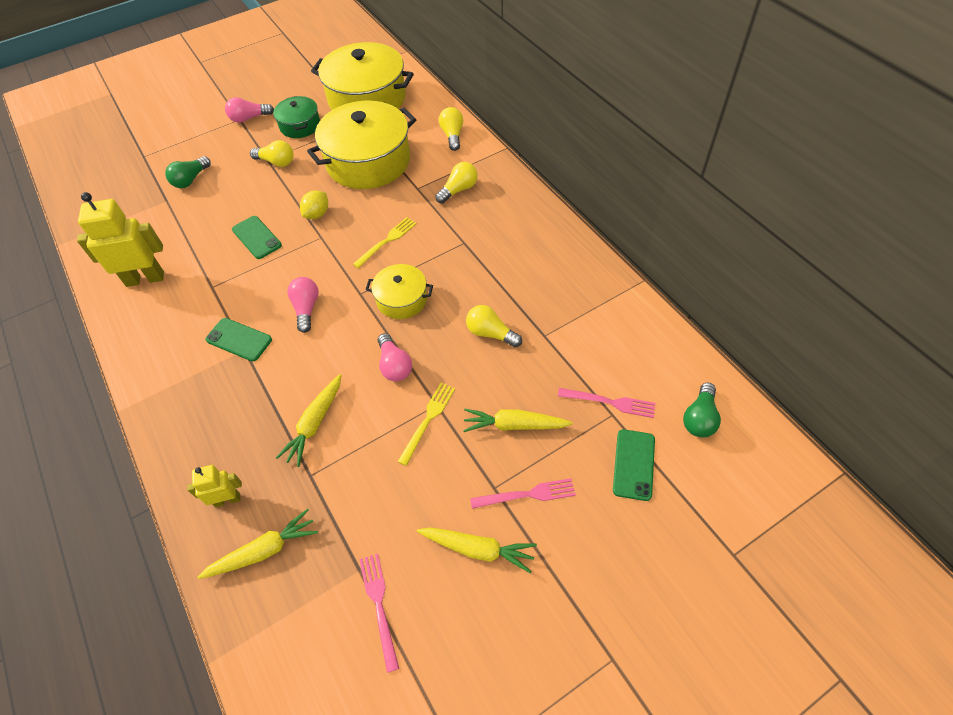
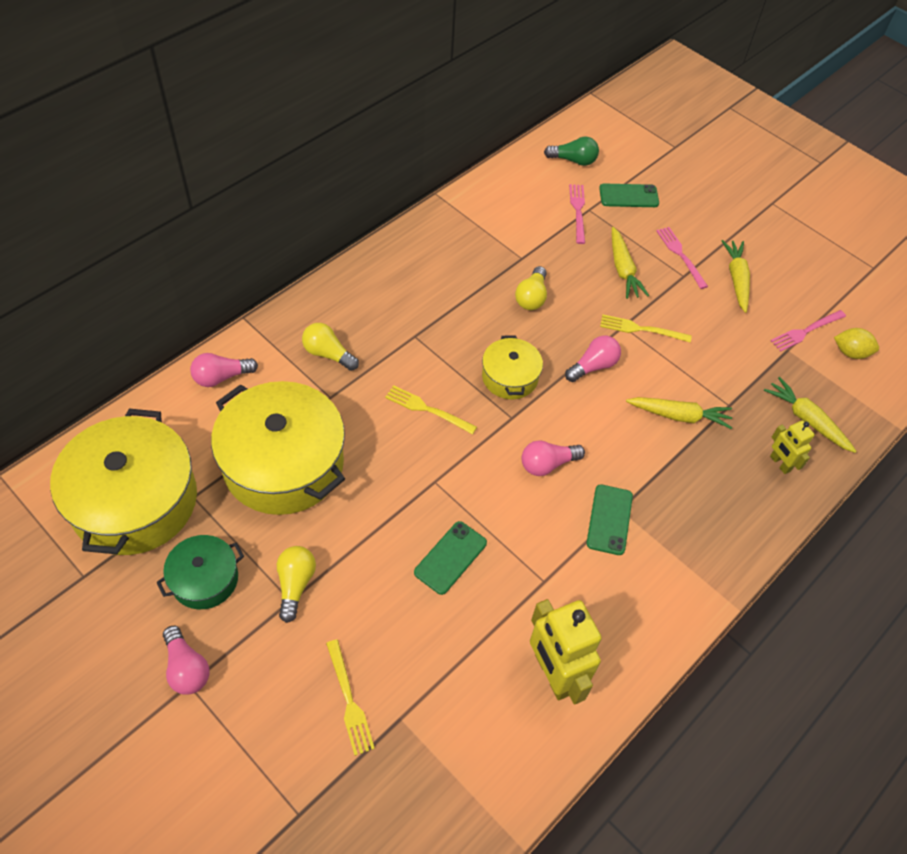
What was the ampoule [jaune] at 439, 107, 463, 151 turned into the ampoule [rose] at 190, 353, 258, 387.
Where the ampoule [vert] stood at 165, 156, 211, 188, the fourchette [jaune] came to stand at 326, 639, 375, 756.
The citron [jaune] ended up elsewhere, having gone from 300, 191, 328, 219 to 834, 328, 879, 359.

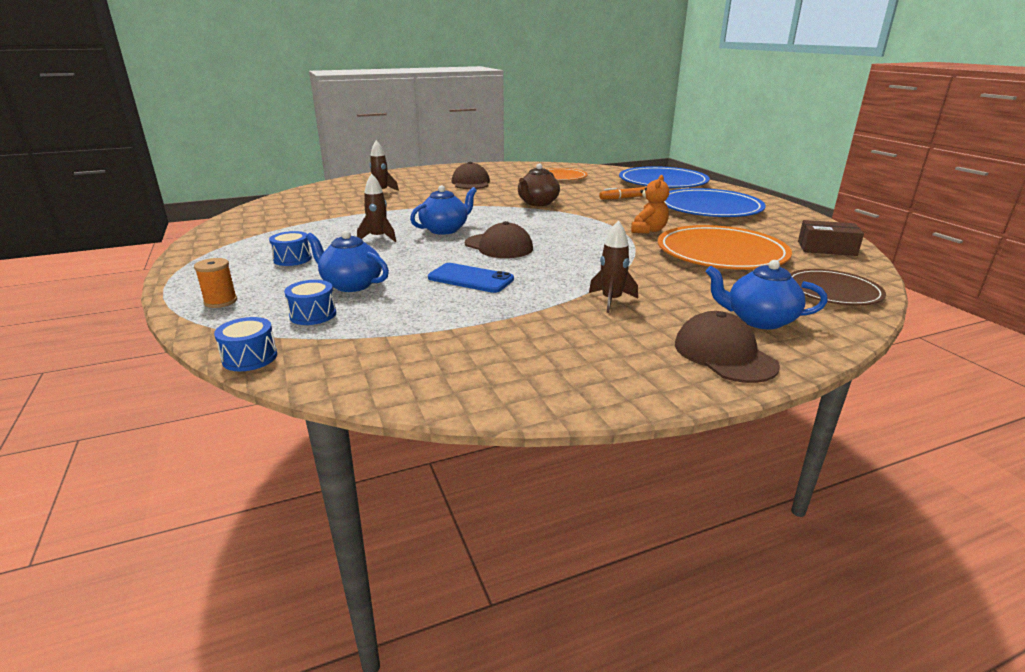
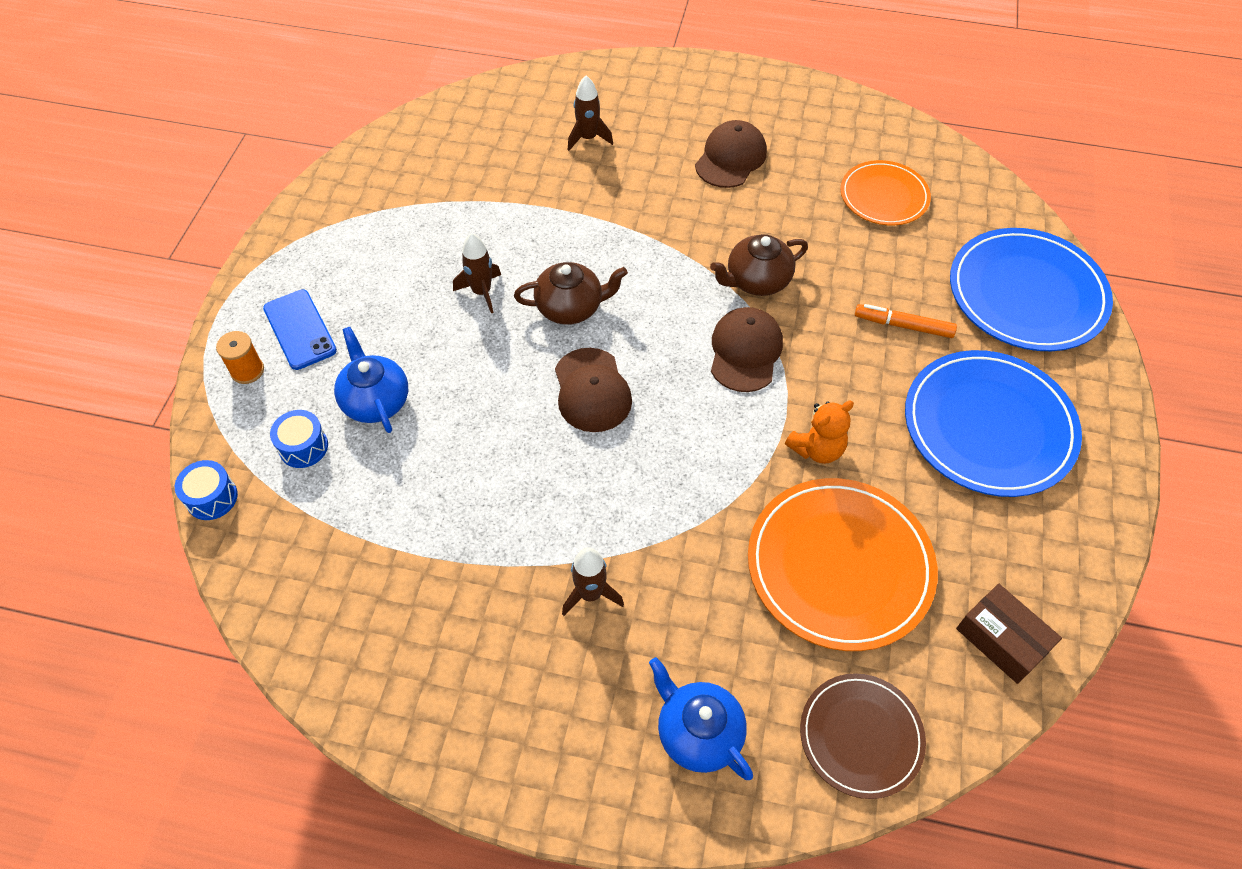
The téléphone [bleu] ended up elsewhere, having gone from 428, 263, 514, 293 to 263, 289, 337, 370.
What was the théière [bleu] at 410, 185, 477, 235 turned into the théière [marron] at 514, 262, 628, 325.
The casquette [marron] ended up elsewhere, having gone from 675, 311, 780, 383 to 711, 307, 783, 392.
The second view lost the tambour [bleu] at 269, 231, 312, 266.

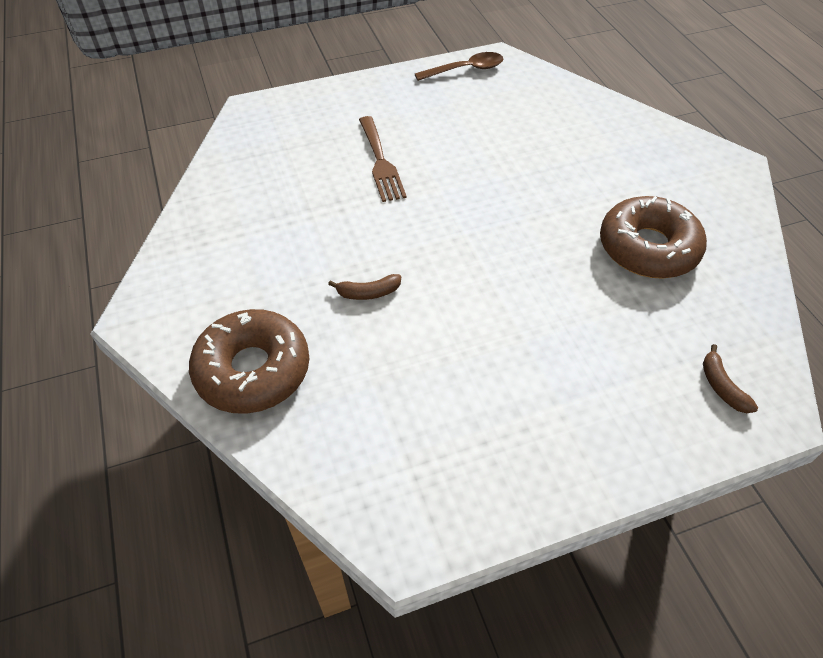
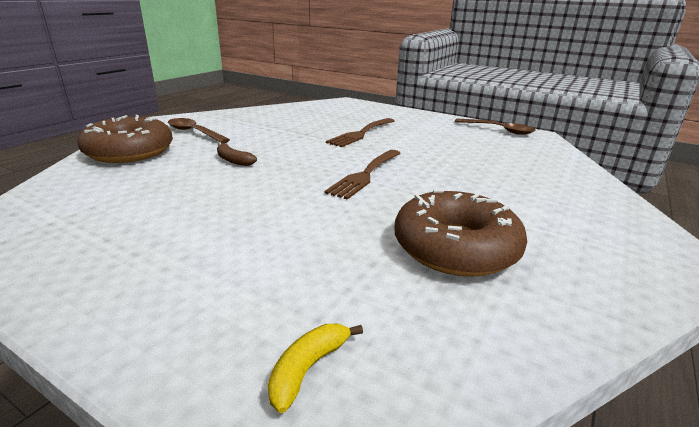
The second view gained the cuillère [marron] at 168, 118, 230, 143.
What was the banane [marron] at 703, 344, 758, 413 turned into the banane [jaune] at 268, 324, 363, 413.
The second view gained the fourchette [marron] at 324, 150, 401, 200.

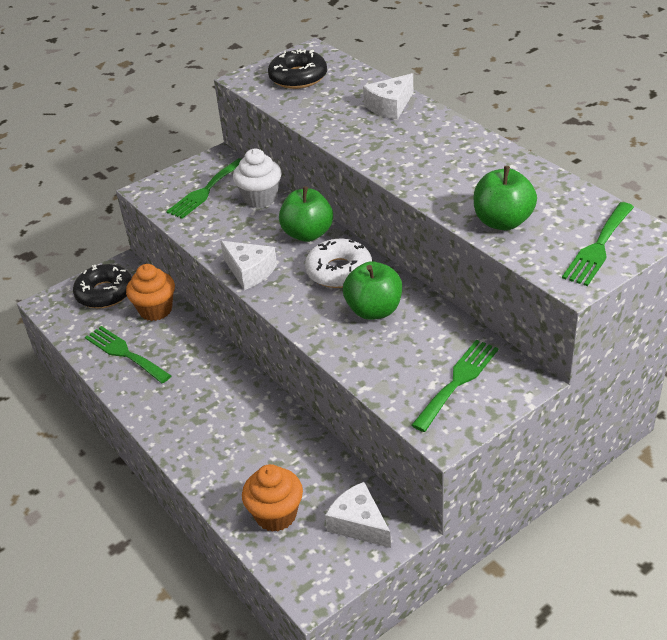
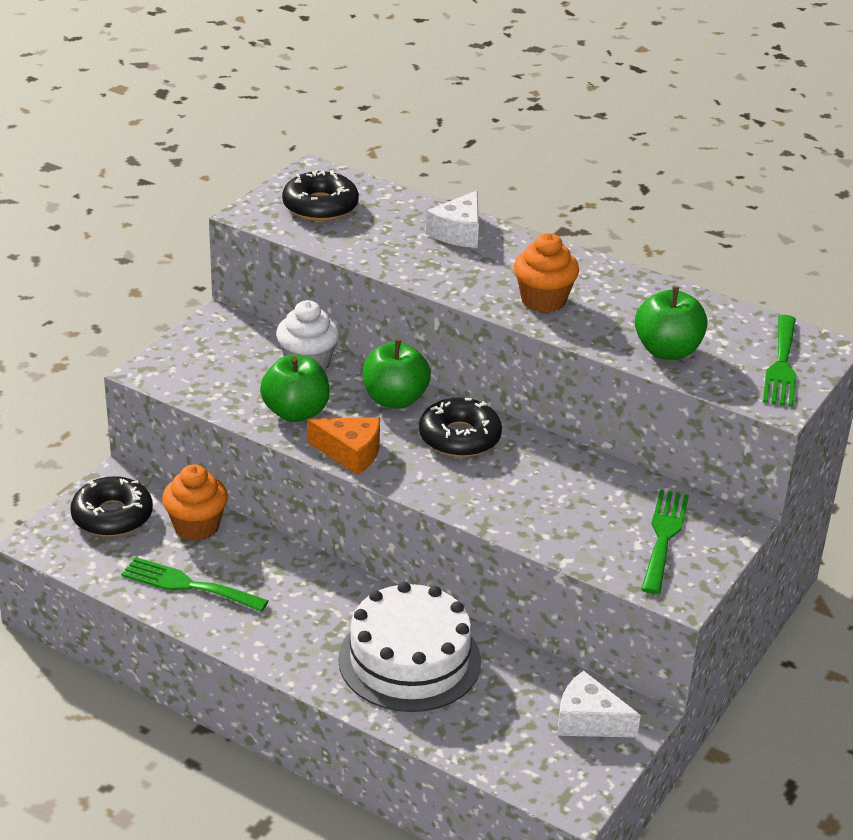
The pomme [vert] ended up elsewhere, having gone from 343, 261, 402, 320 to 260, 354, 330, 422.
What was the fromage [blanc] at 220, 241, 277, 290 turned into the fromage [orange] at 307, 417, 380, 475.
The second view gained the gâteau [blanc] at 338, 582, 481, 712.
What was the beignet [blanc] at 305, 239, 372, 288 turned into the beignet [noir] at 419, 398, 502, 457.
The muffin [orange] ended up elsewhere, having gone from 242, 464, 303, 532 to 514, 233, 579, 313.
The second view lost the fourchette [vert] at 166, 158, 242, 219.

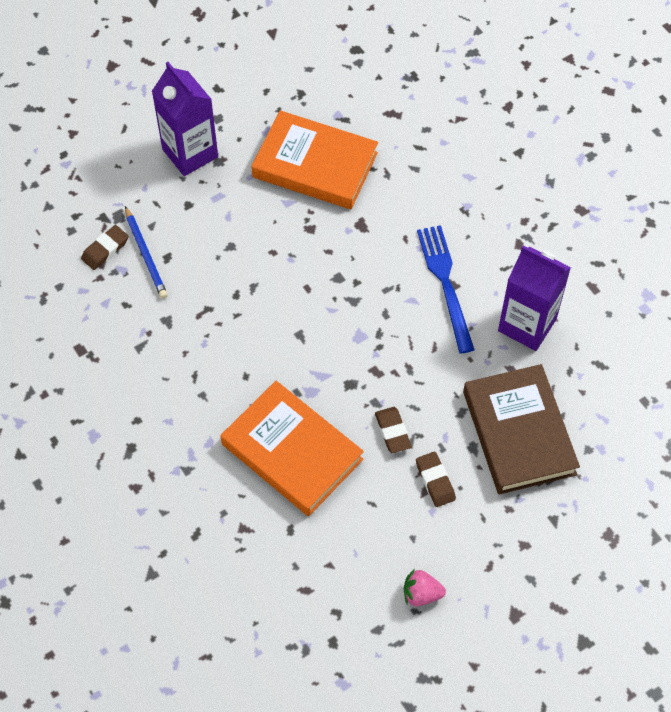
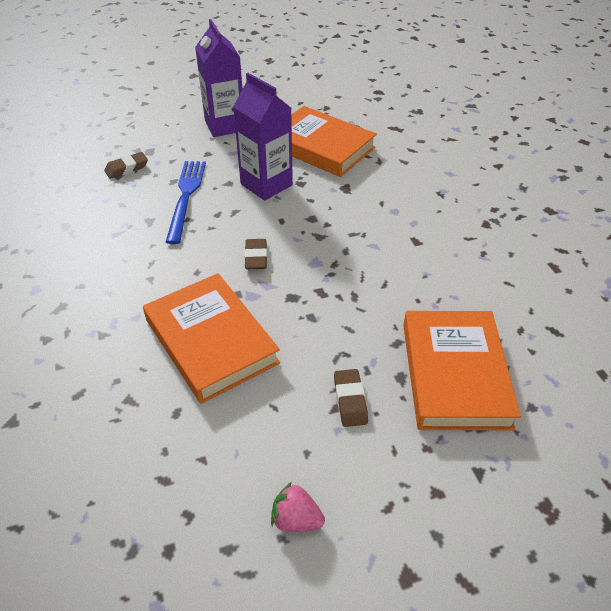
The fourchette [bleu] ended up elsewhere, having gone from 417, 225, 475, 353 to 166, 161, 206, 244.
The brique de lait [violet] ended up elsewhere, having gone from 498, 245, 571, 351 to 233, 73, 293, 201.
The gomme [marron] ended up elsewhere, having gone from 375, 407, 412, 453 to 244, 239, 267, 269.
What was the livre [marron] at 463, 364, 580, 495 turned into the livre [orange] at 403, 311, 521, 430.
The second view lost the crayon [bleu] at 125, 206, 168, 299.

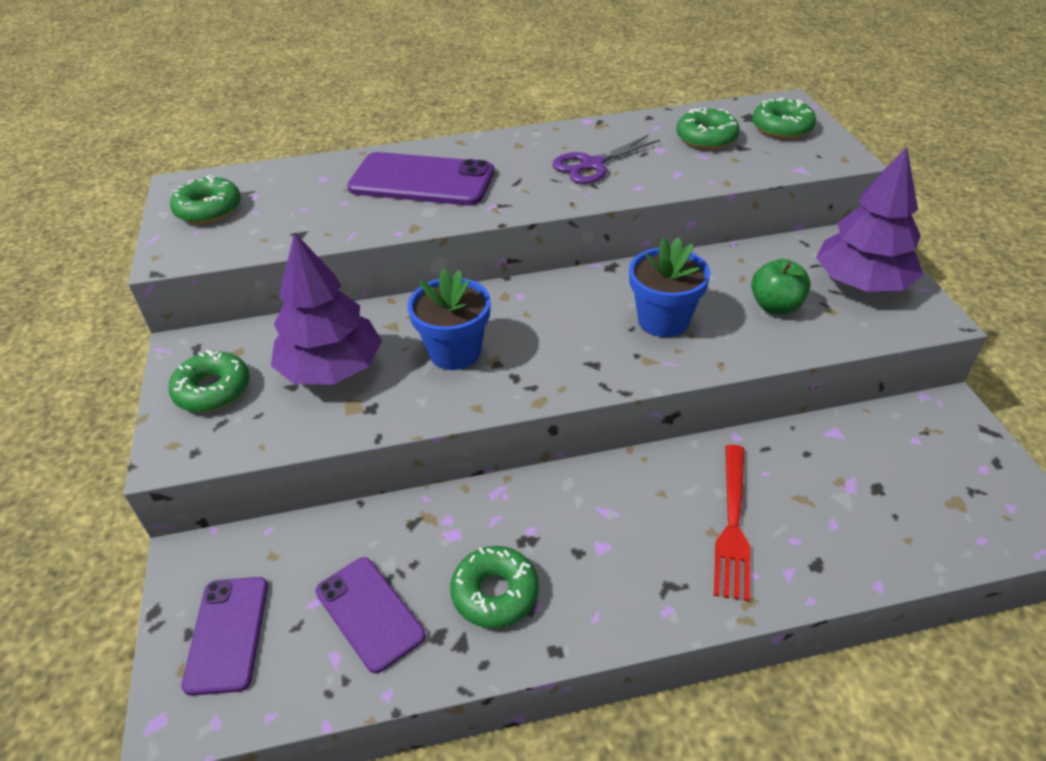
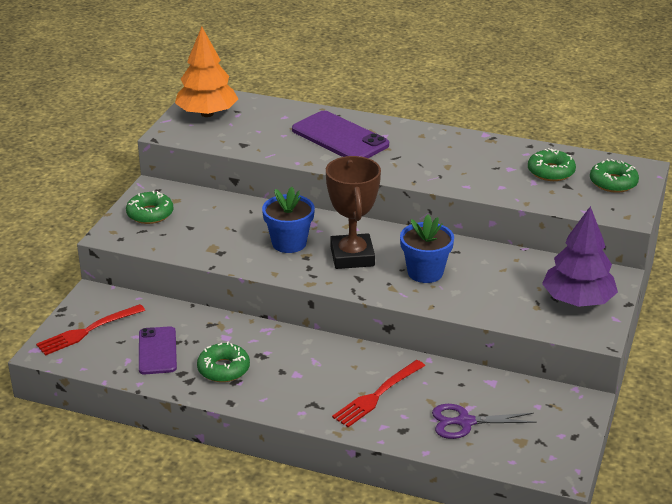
Where the téléphone [violet] stood at 181, 577, 268, 696, the fourchette [rouge] came to stand at 36, 304, 145, 356.
Where the beignet [vert] stood at 170, 175, 241, 224, the arbre [orange] came to stand at 175, 27, 238, 117.
The second view gained the trophée [marron] at 326, 156, 381, 269.
The ciseaux [violet] ended up elsewhere, having gone from 552, 135, 660, 184 to 432, 404, 537, 439.
The second view lost the arbre [violet] at 271, 232, 382, 384.
The second view lost the pomme [vert] at 751, 259, 811, 314.

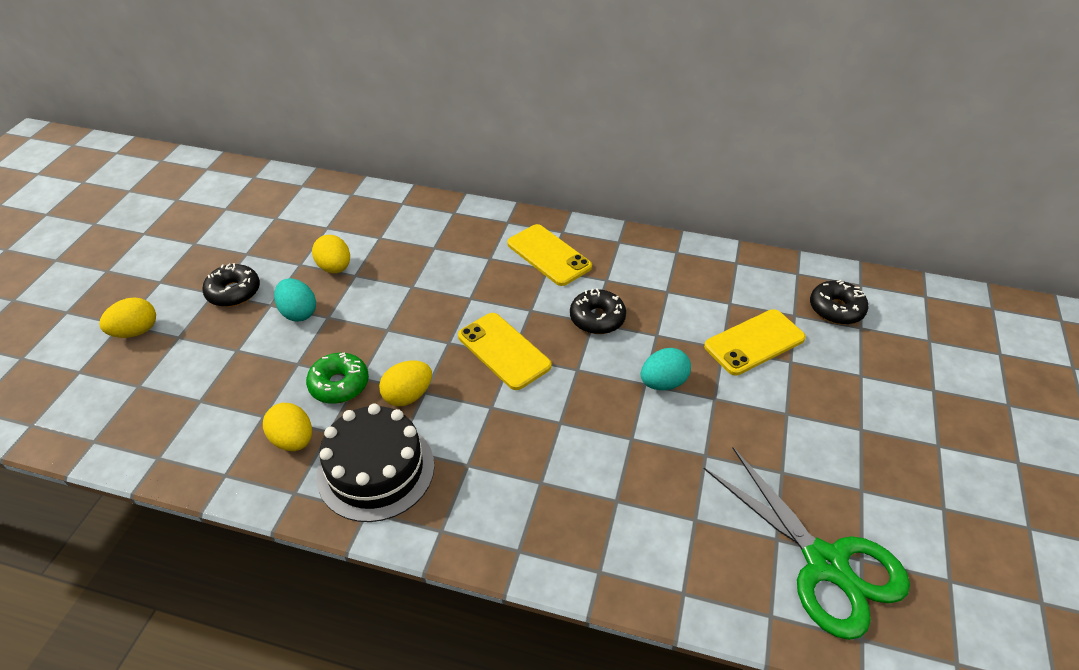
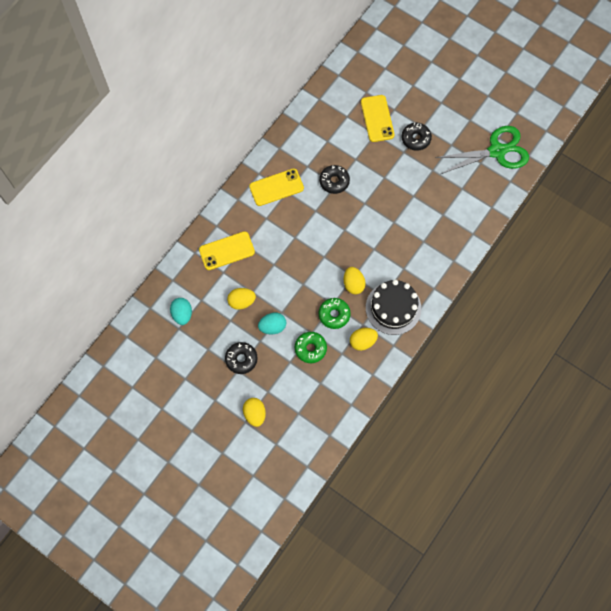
The œuf [turquoise] ended up elsewhere, having gone from 641, 348, 691, 390 to 170, 298, 192, 325.
The téléphone [jaune] ended up elsewhere, having gone from 458, 313, 552, 390 to 199, 231, 255, 270.
The second view gained the beignet [vert] at 295, 332, 327, 363.
The beignet [noir] ended up elsewhere, having gone from 810, 280, 868, 325 to 402, 123, 432, 151.

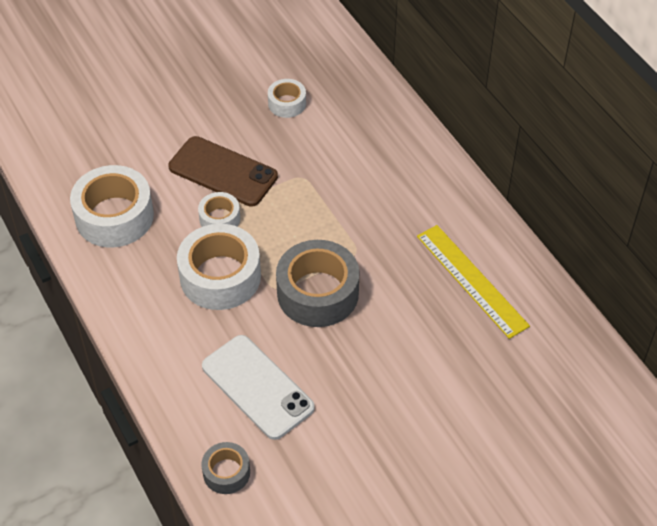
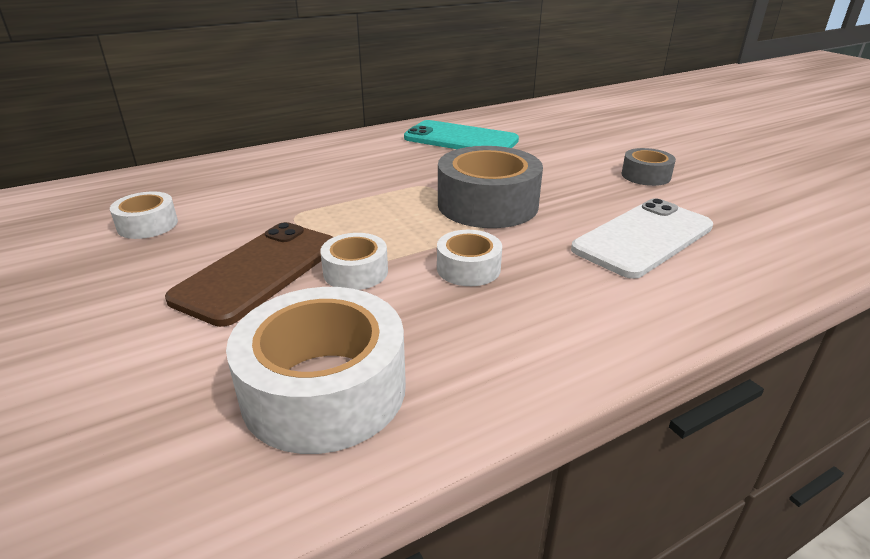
Where the règle [jaune] stood at 417, 225, 530, 339, the téléphone [turquoise] came to stand at 404, 120, 519, 149.
The size of the ruban adhésif [blanc] at 177, 224, 261, 310 changed by a factor of 0.52.
The ruban adhésif [gris] ended up elsewhere, having gone from 202, 442, 250, 494 to 621, 148, 676, 186.

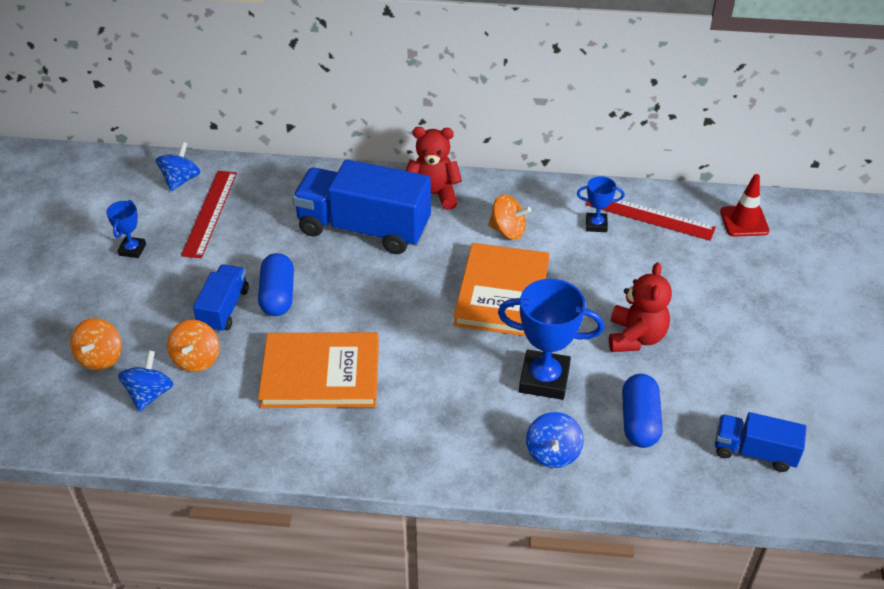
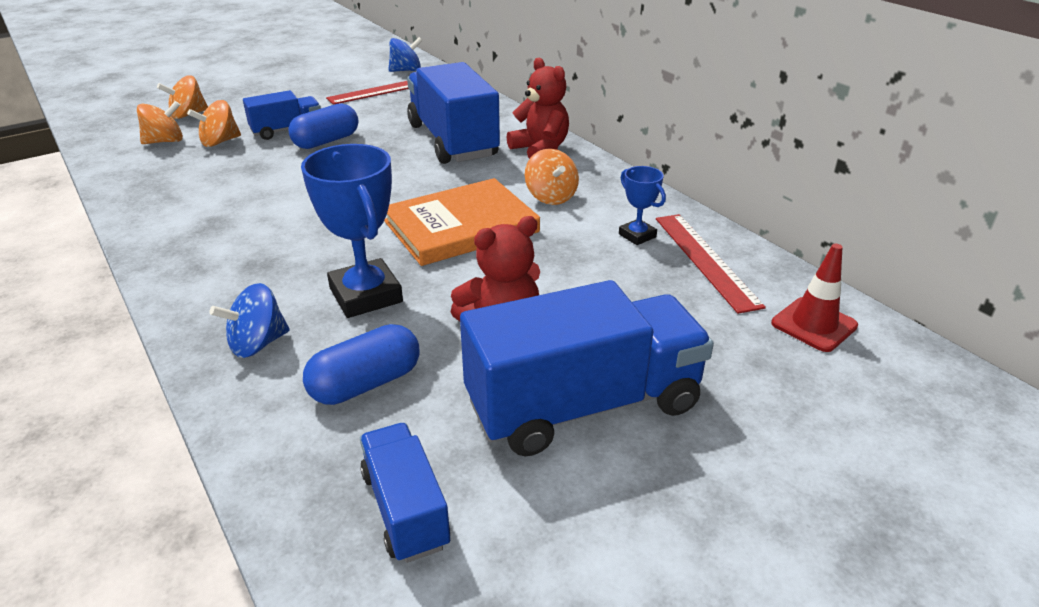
What was the toupie [bleu] at 118, 350, 174, 412 turned into the toupie [orange] at 137, 101, 183, 144.
The second view gained the camion [bleu] at 460, 280, 714, 456.
The second view lost the trophée [bleu] at 106, 200, 146, 258.
The second view lost the livre [orange] at 258, 332, 379, 408.

